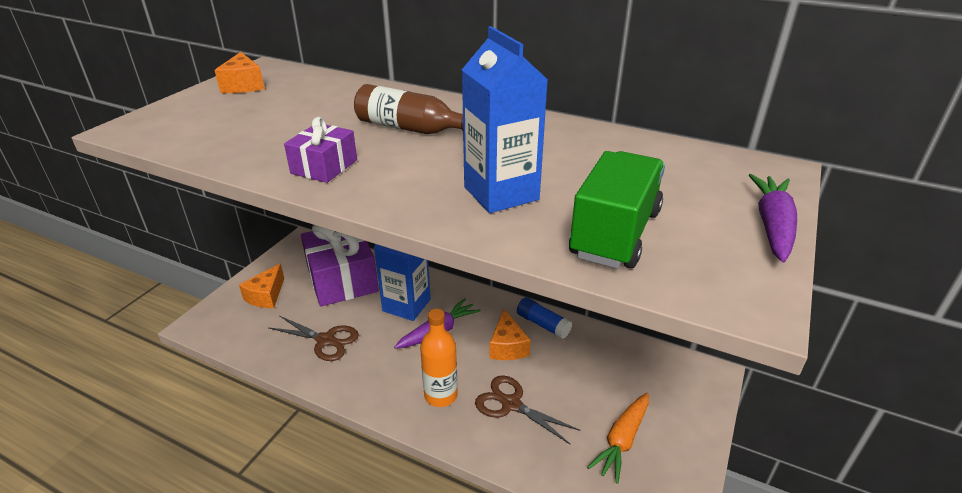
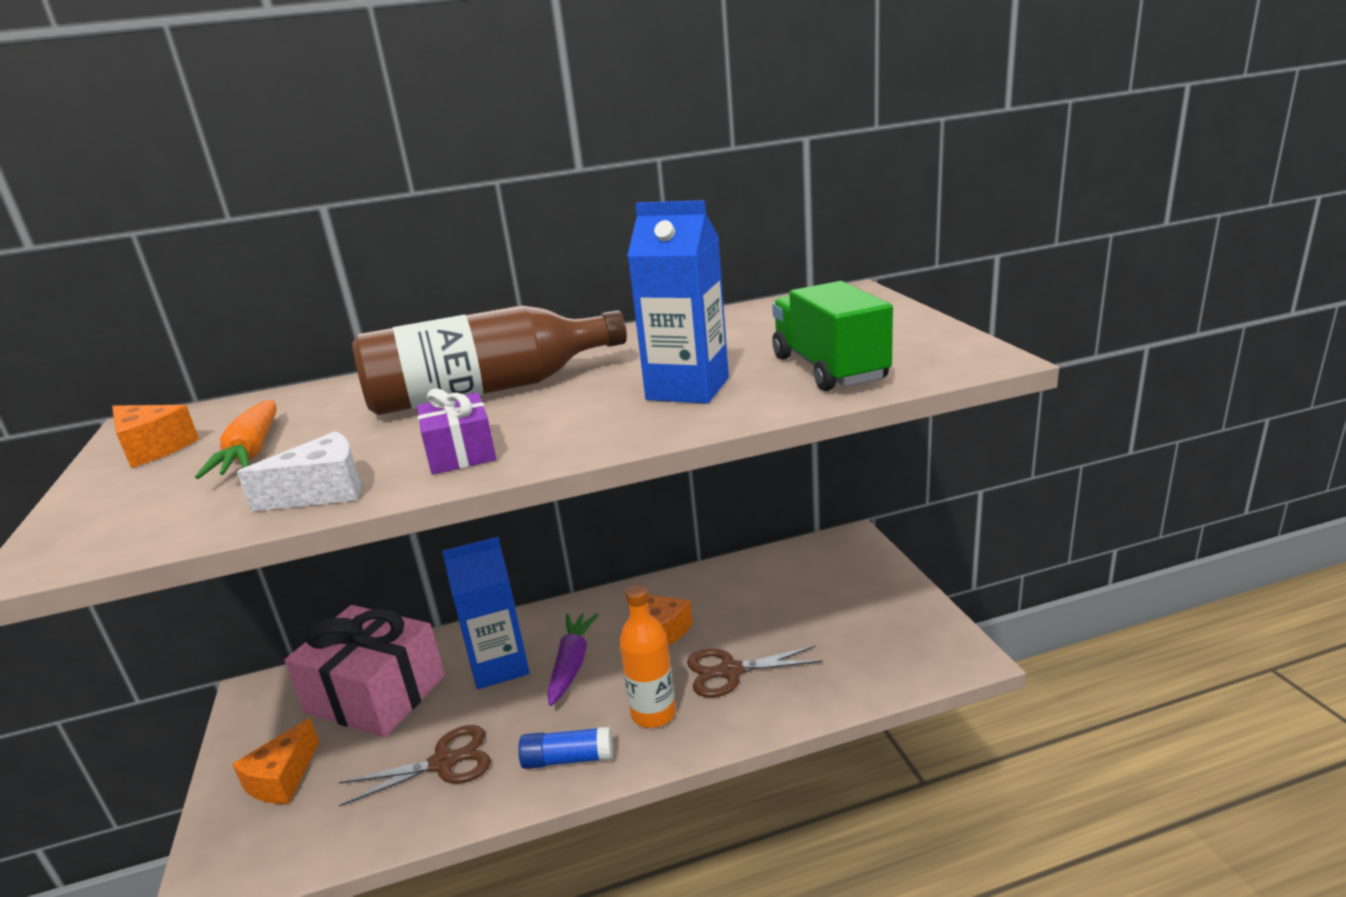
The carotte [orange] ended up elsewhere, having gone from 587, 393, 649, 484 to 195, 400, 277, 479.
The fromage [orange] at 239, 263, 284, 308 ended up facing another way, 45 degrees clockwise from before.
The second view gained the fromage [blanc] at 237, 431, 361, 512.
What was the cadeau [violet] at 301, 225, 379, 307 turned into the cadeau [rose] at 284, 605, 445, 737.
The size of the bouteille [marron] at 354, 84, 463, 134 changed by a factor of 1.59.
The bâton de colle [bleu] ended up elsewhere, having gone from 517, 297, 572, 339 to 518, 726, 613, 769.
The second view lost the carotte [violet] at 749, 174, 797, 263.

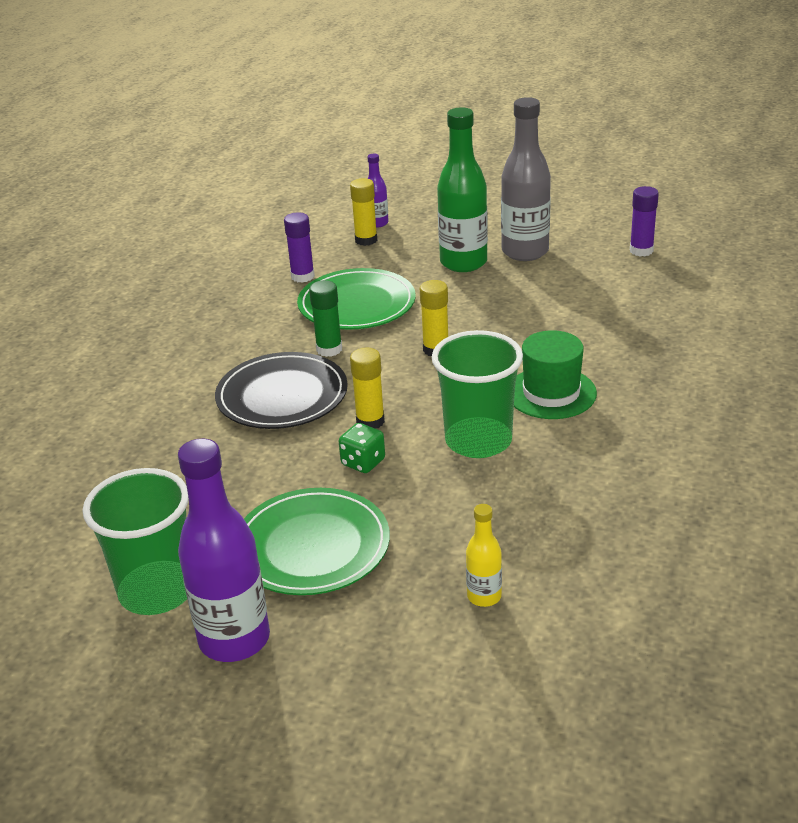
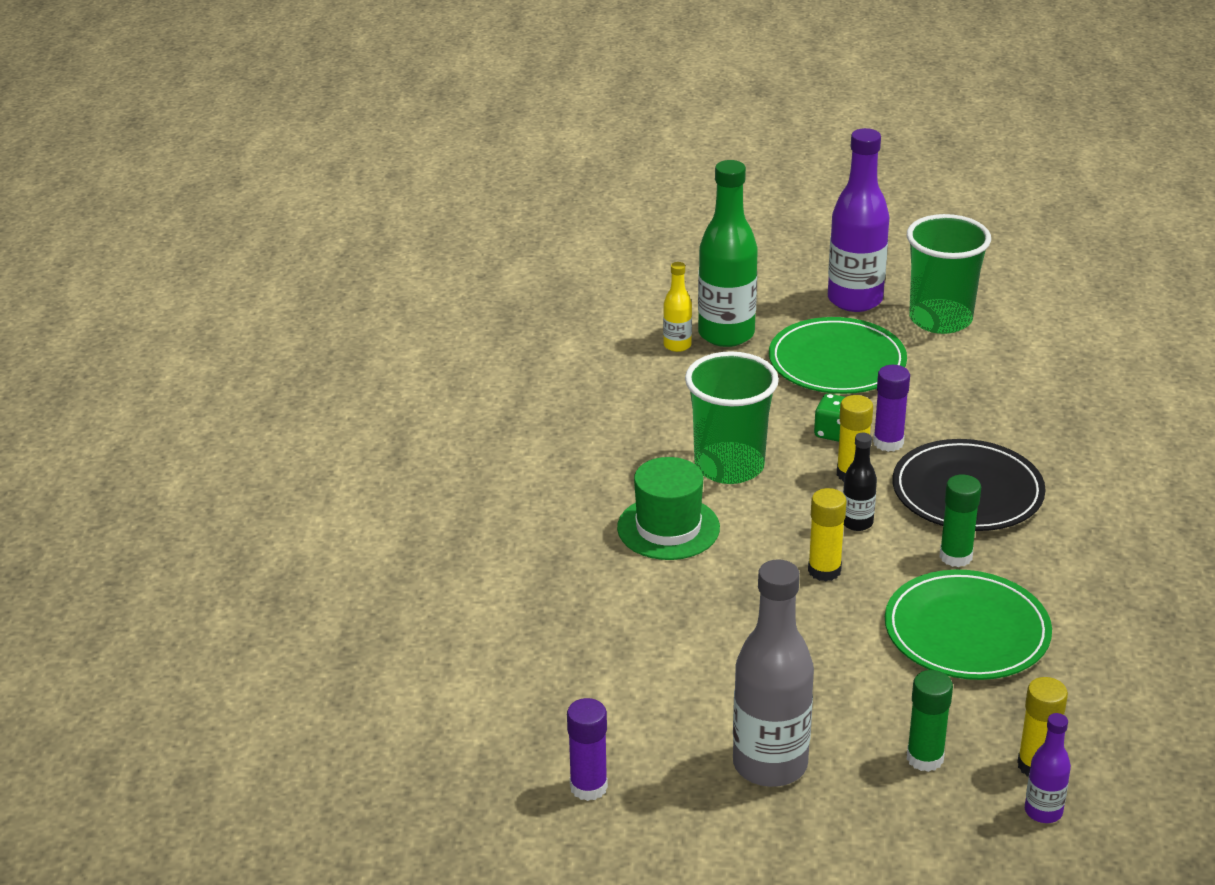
The bouteille [vert] ended up elsewhere, having gone from 437, 107, 488, 272 to 698, 160, 758, 347.
The second view gained the bouteille [noir] at 843, 433, 877, 531.
The bâton de colle [violet] ended up elsewhere, having gone from 284, 212, 315, 283 to 873, 365, 910, 452.
The second view gained the bâton de colle [vert] at 907, 670, 953, 772.

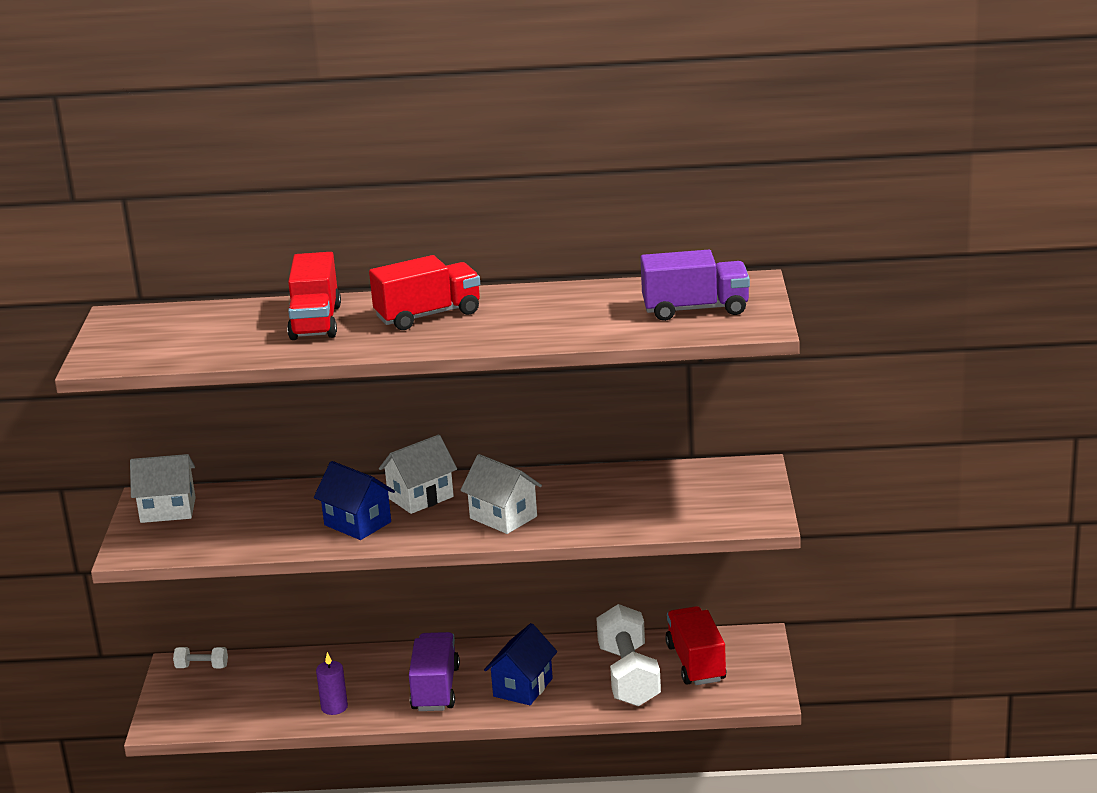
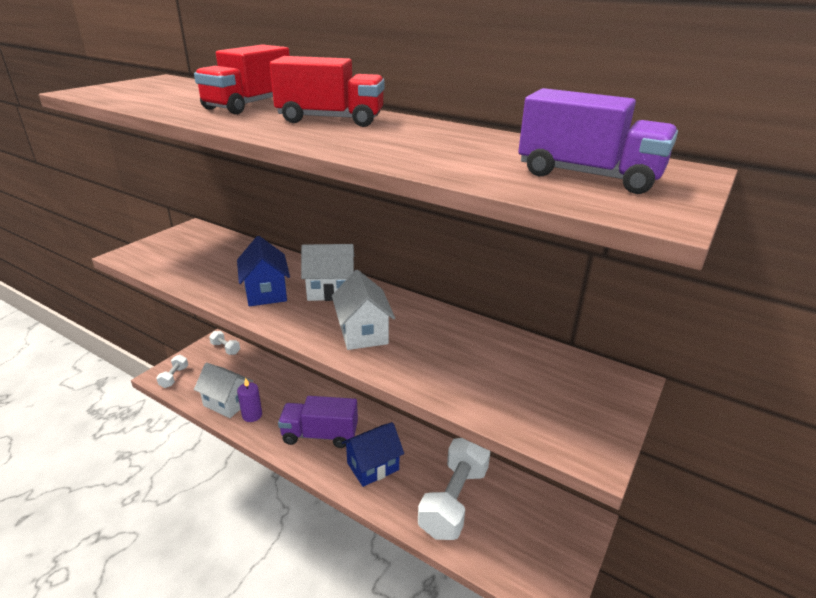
The second view gained the haltère [blanc] at 156, 355, 188, 388.
The maison [blanc] ended up elsewhere, having gone from 130, 454, 196, 523 to 194, 363, 253, 418.
The camion [violet] at 409, 632, 460, 711 ended up facing another way, 120 degrees counterclockwise from before.
The second view lost the camion [rouge] at 665, 606, 727, 685.

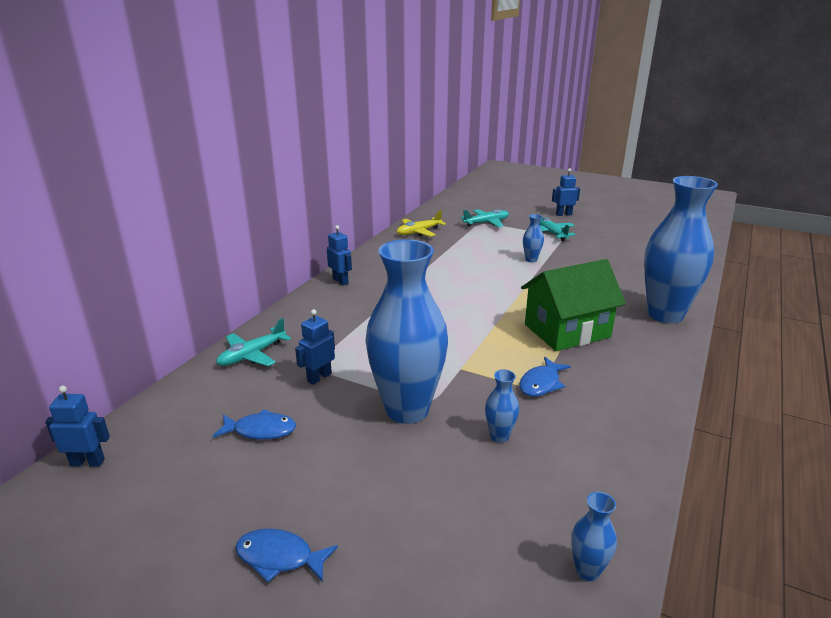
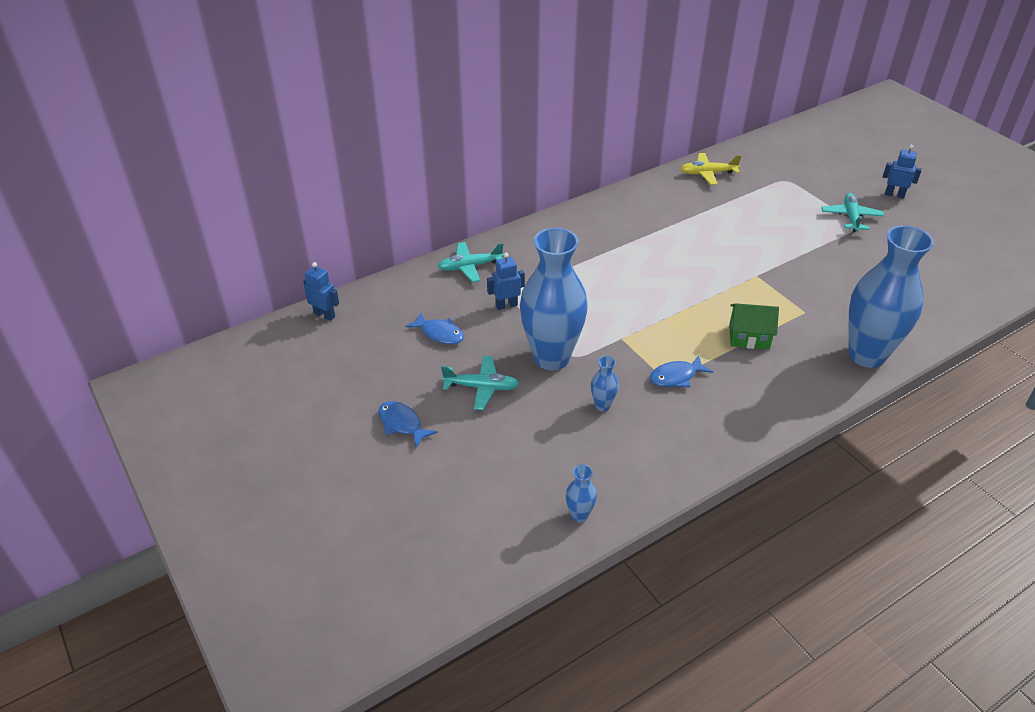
The avion [turquoise] ended up elsewhere, having gone from 460, 209, 509, 227 to 441, 356, 520, 410.
The size of the maison [vert] at 521, 259, 626, 351 changed by a factor of 0.59.
The second view lost the robot [bleu] at 327, 225, 352, 286.
The second view lost the vase [bleu] at 523, 214, 544, 263.

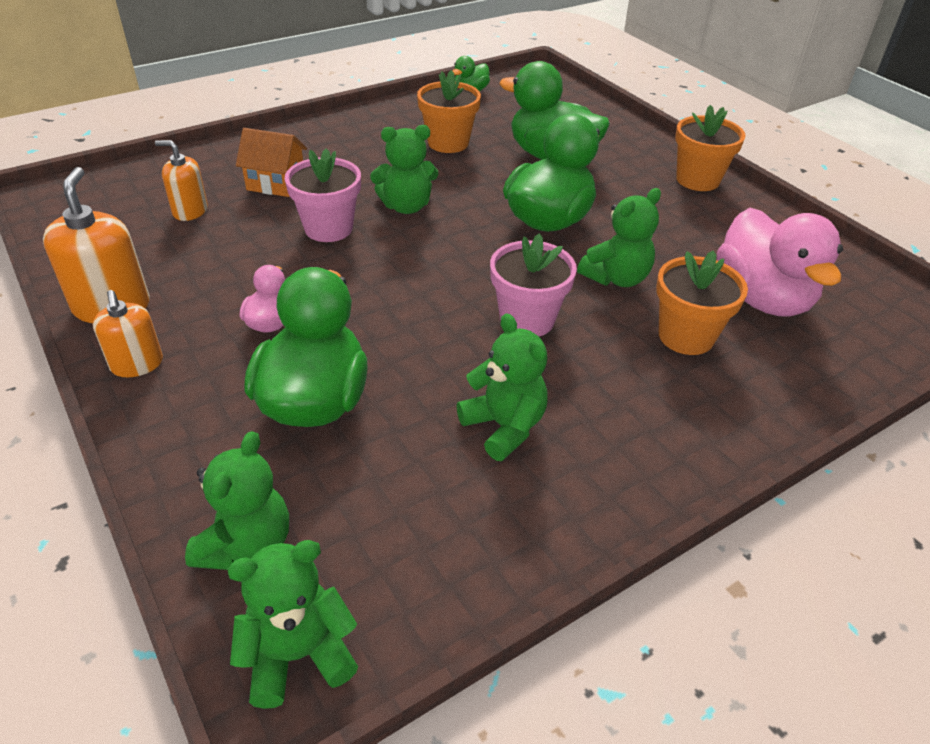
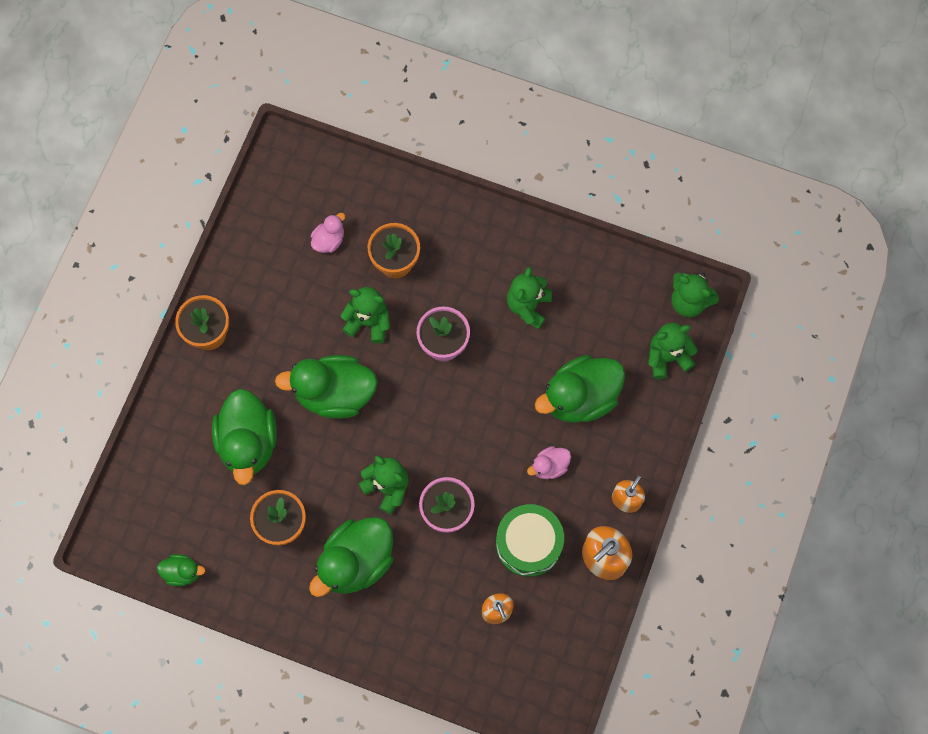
The second view gained the canard [vert] at 309, 517, 393, 597.
The size of the canard [rose] at 717, 208, 843, 316 changed by a factor of 0.48.
The second view gained the tambour [vert] at 496, 504, 564, 577.
The second view lost the maison [orange] at 236, 128, 307, 197.

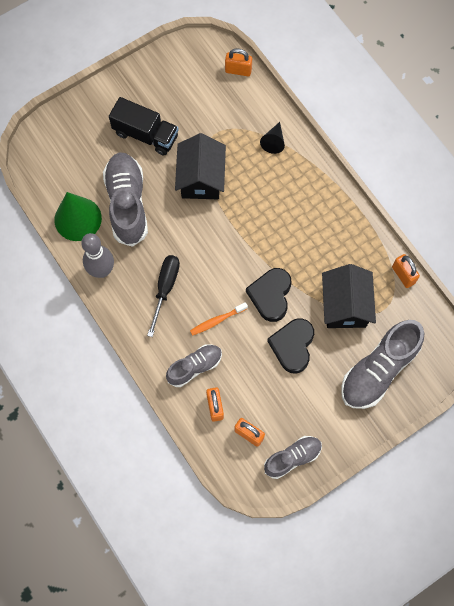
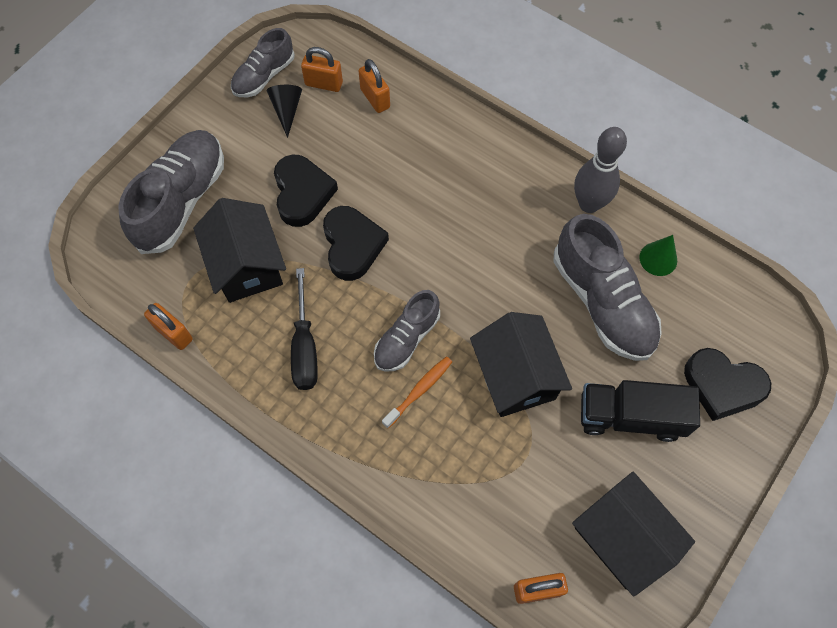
The cône [noir] ended up elsewhere, having gone from 260, 122, 285, 154 to 267, 85, 302, 138.
The tournevis [noir] ended up elsewhere, having gone from 147, 255, 180, 337 to 291, 268, 318, 390.
The chaussure [gris] ended up elsewhere, having gone from 166, 344, 222, 387 to 374, 290, 440, 372.
The brosse à dents [orange] ended up elsewhere, having gone from 190, 302, 248, 336 to 382, 357, 452, 428.
The second view gained the maison [noir] at 572, 472, 695, 597.
The size of the cône [vert] at 54, 192, 102, 241 changed by a factor of 0.54.
The second view gained the cœur [noir] at 684, 348, 771, 421.

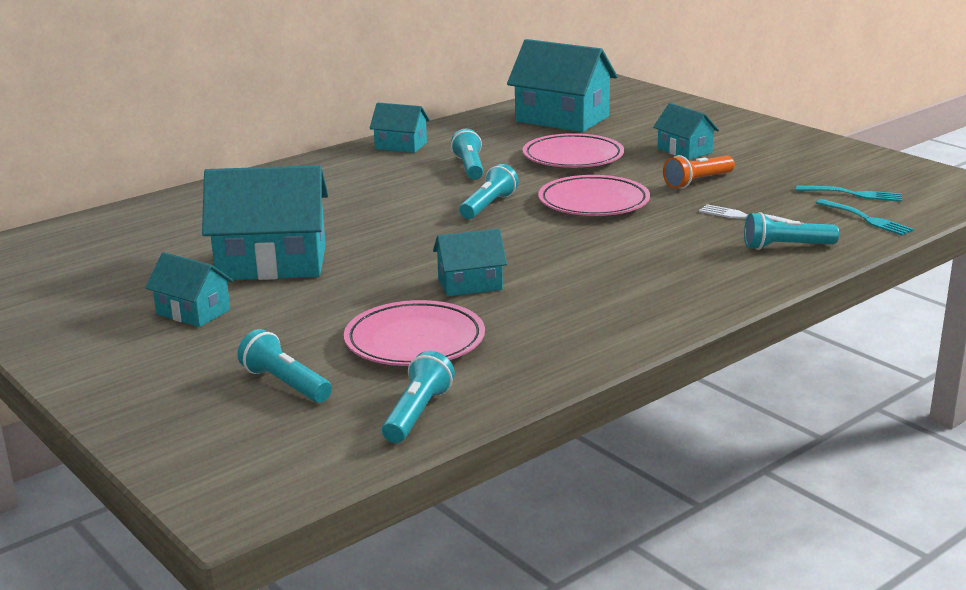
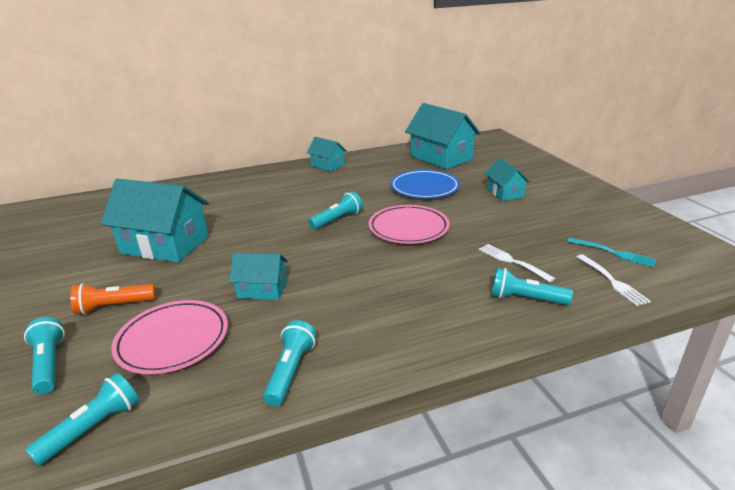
The lampe de poche [orange] ended up elsewhere, having gone from 663, 155, 735, 189 to 70, 283, 156, 315.
The lampe de poche [turquoise] ended up elsewhere, having gone from 451, 129, 483, 180 to 263, 320, 316, 407.
What was the assiette [rose] at 523, 133, 624, 168 turned into the assiette [bleu] at 390, 170, 460, 198.
What was the fourchette [turquoise] at 816, 199, 914, 236 turned into the fourchette [blanc] at 576, 254, 651, 306.
The second view lost the maison [turquoise] at 146, 252, 234, 327.

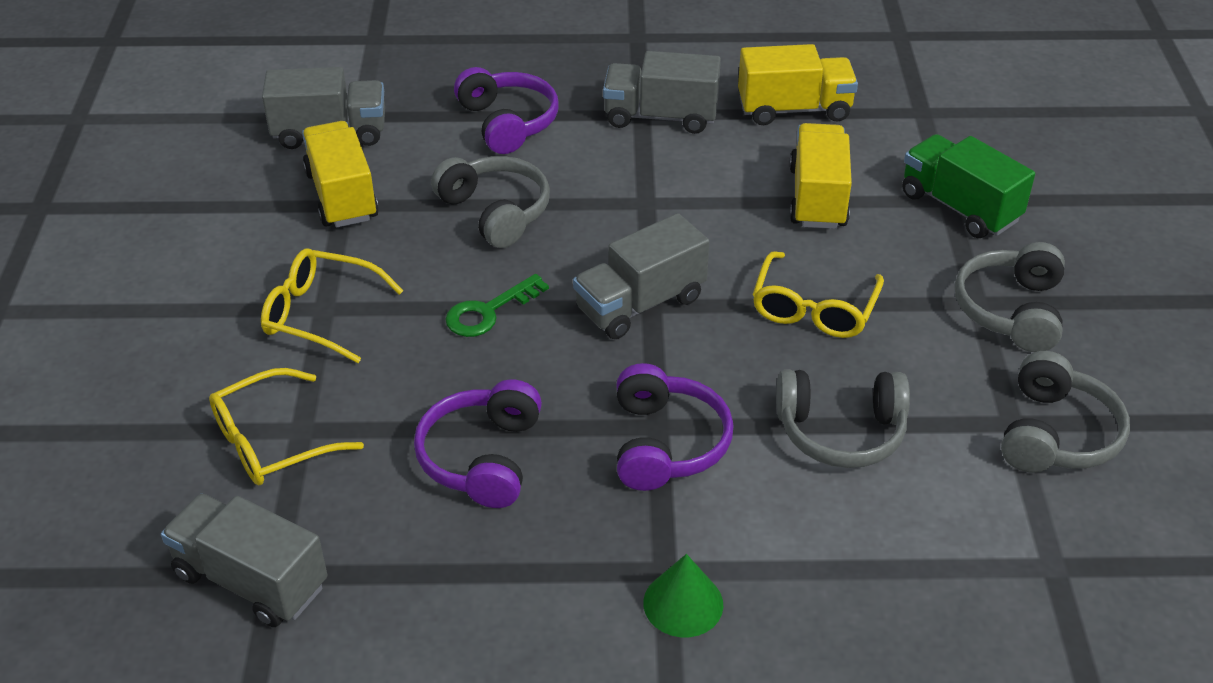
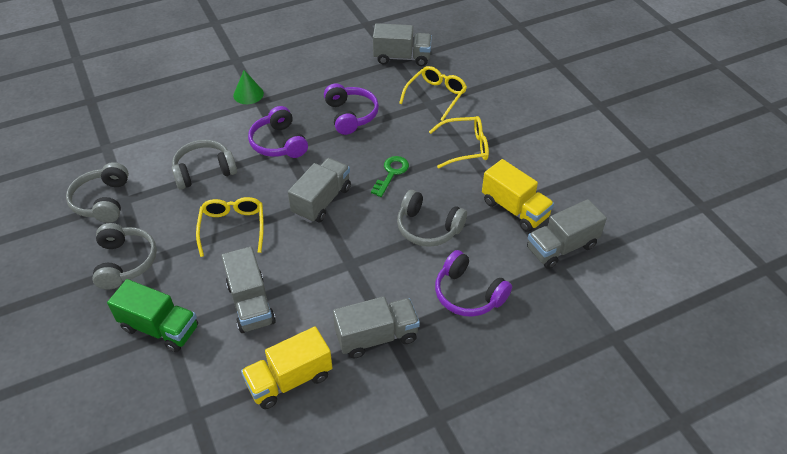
What was the camion [jaune] at 789, 123, 852, 229 turned into the camion [gris] at 221, 246, 276, 333.

